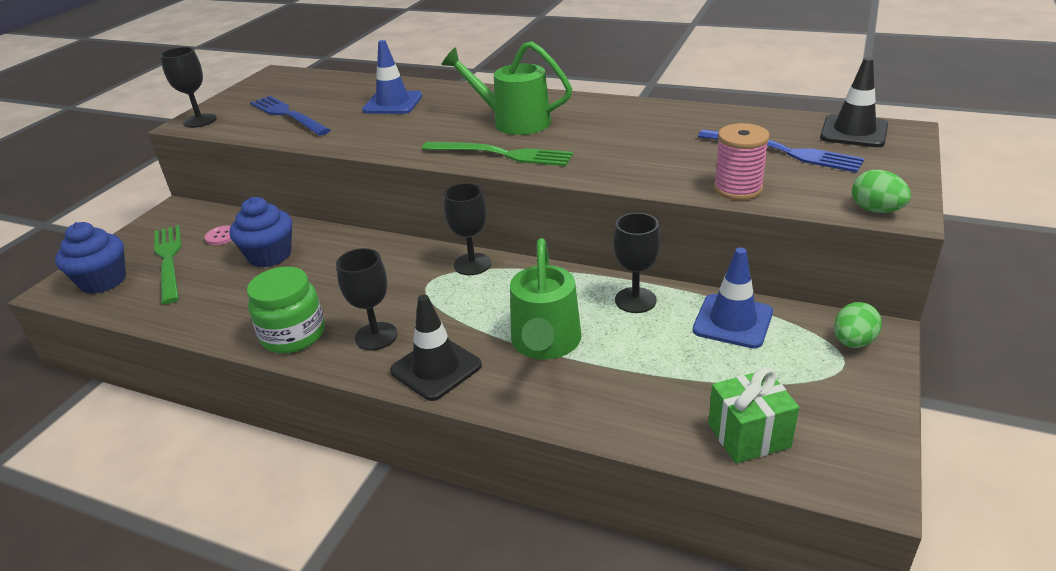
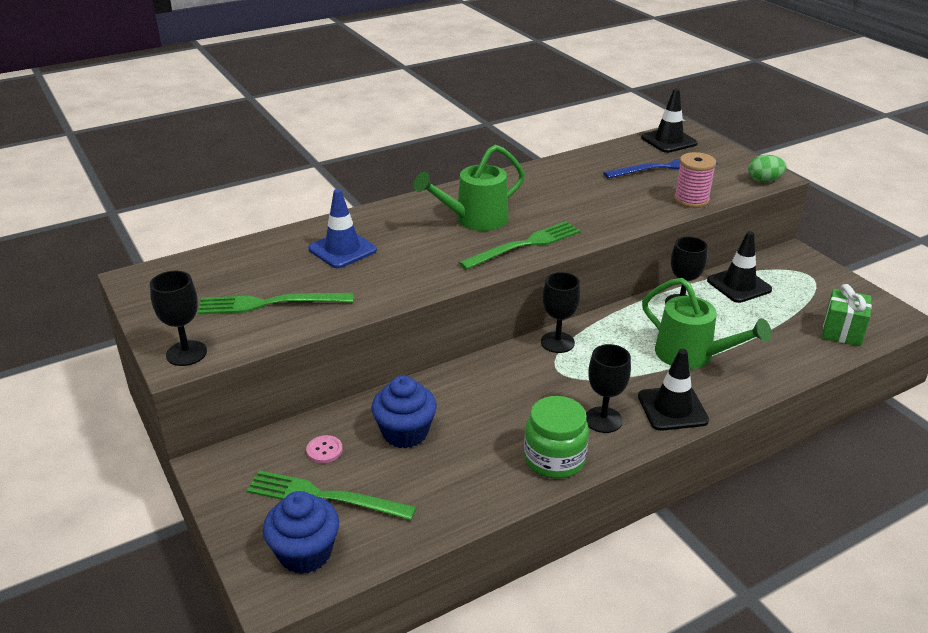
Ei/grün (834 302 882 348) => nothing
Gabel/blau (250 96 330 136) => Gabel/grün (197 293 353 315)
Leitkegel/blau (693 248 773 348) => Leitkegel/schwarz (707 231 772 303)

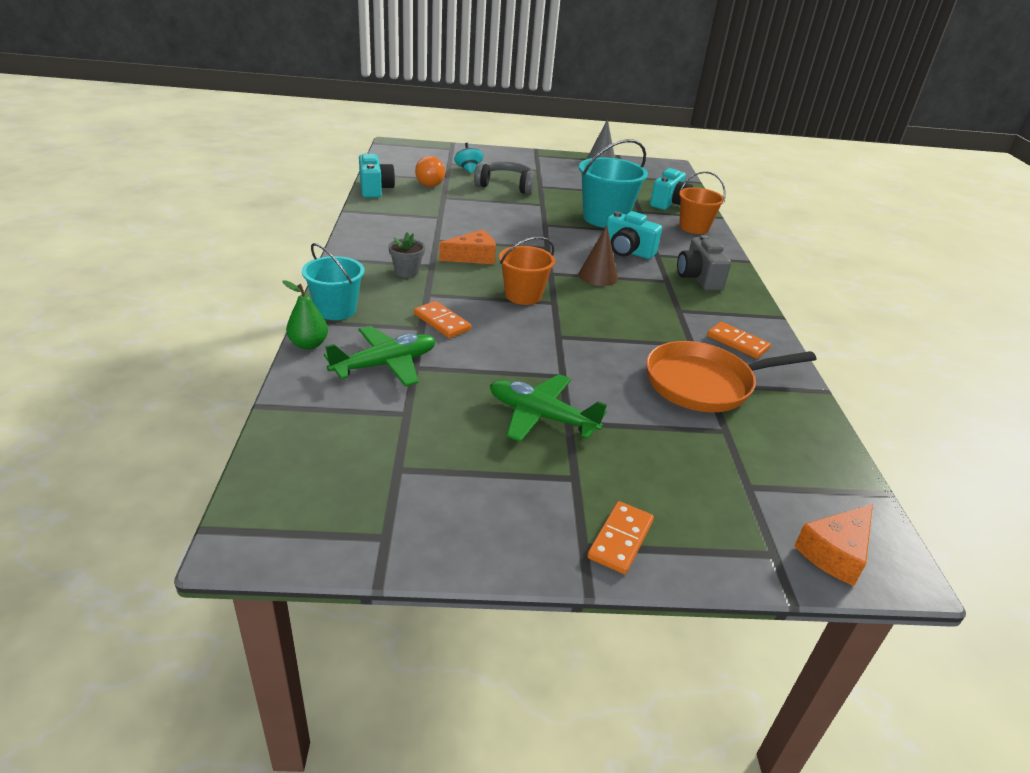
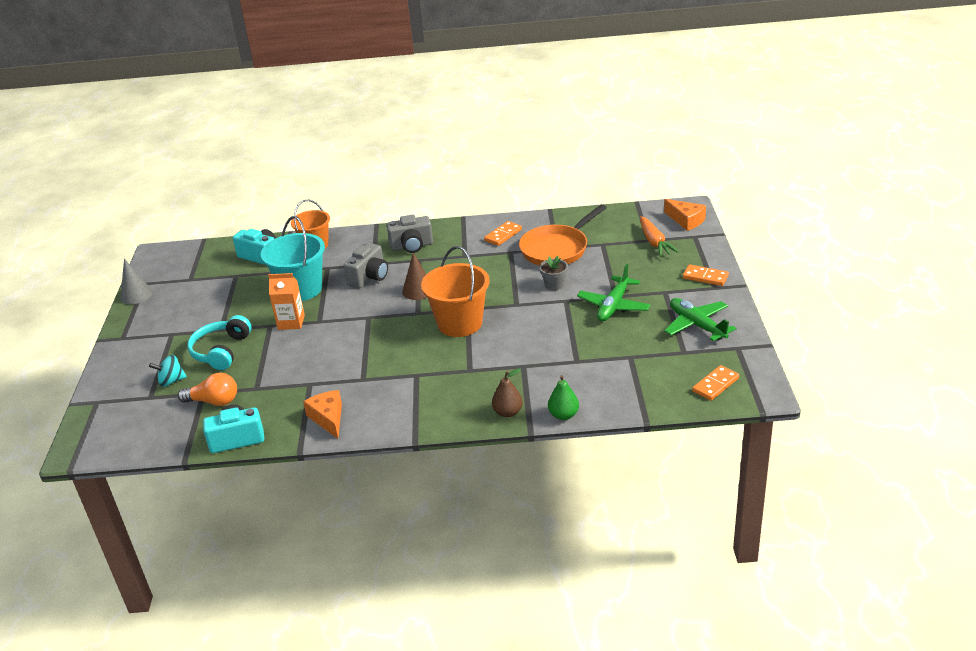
nothing => Getränkekarton/orange (268 273 305 330)
nothing => Karotte/orange (640 216 679 257)
Flugzeug/grün (324 326 436 387) => Flugzeug/grün (664 298 736 341), move
Blumentopf/grau (388 232 425 278) => Blumentopf/grau (539 256 568 290), move
Dominostein/orange (414 301 471 338) => Dominostein/orange (692 365 739 401), move
Käse/orange (439 230 496 264) => Käse/orange (303 390 342 439), move
Eimer/türkis (302 243 365 320) => Birne/braun (492 369 523 417)
Kopfhörer/grau (474 161 536 195) => Kopfhörer/türkis (187 315 252 370)
Kamera/türkis (606 211 662 259) => Kamera/grau (344 243 388 288)
Pfanne/orange (646 341 816 412) => Pfanne/orange (519 204 607 265), 60 degrees clockwise
Eimer/orange (499 237 555 305) => Eimer/orange (421 246 490 337), x1.51

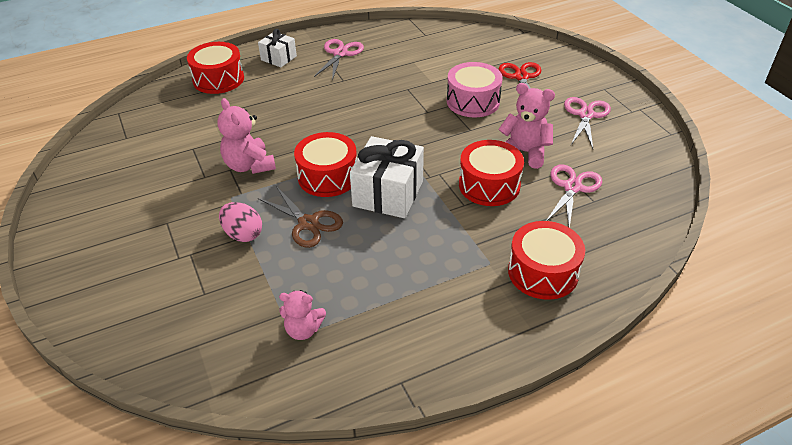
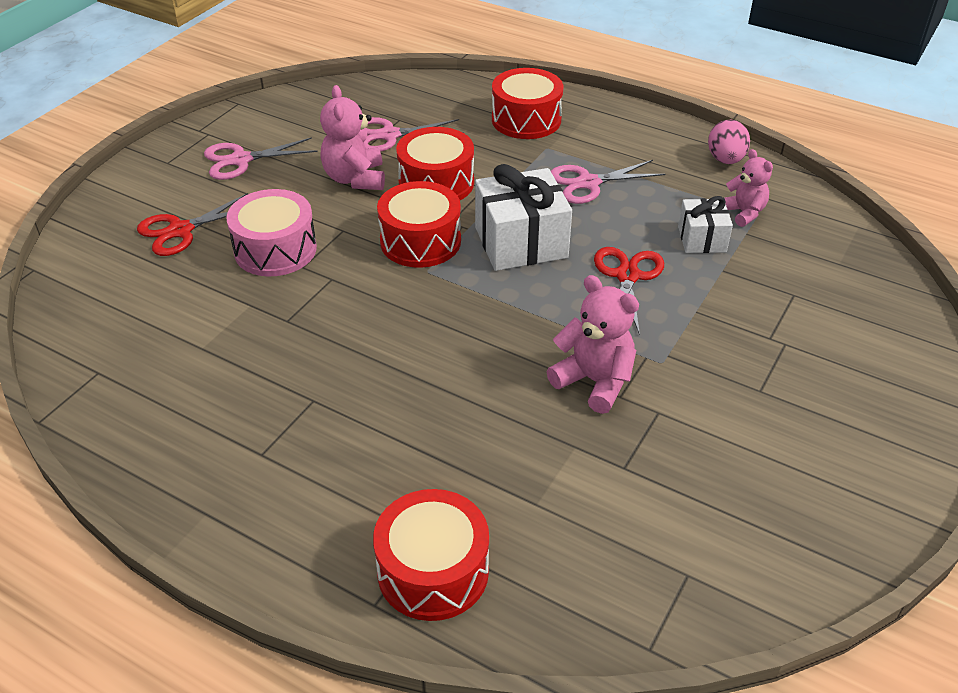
Ei/rosa (219 202 262 242) => Ei/rosa (708 120 750 164), move
Geschenk/weiß (258 29 297 67) => Geschenk/weiß (678 196 733 253), move
Trommel/rot (294 132 357 197) => Trommel/rot (377 181 461 268), move
Schere/rosa (314 39 364 80) => Schere/rosa (551 160 665 204), move
Schere/braun (257 186 343 248) => Schere/rot (594 247 664 335)
Teddybär/rosa (217 98 276 174) => Teddybär/rosa (546 275 639 414), 75 degrees counterclockwise

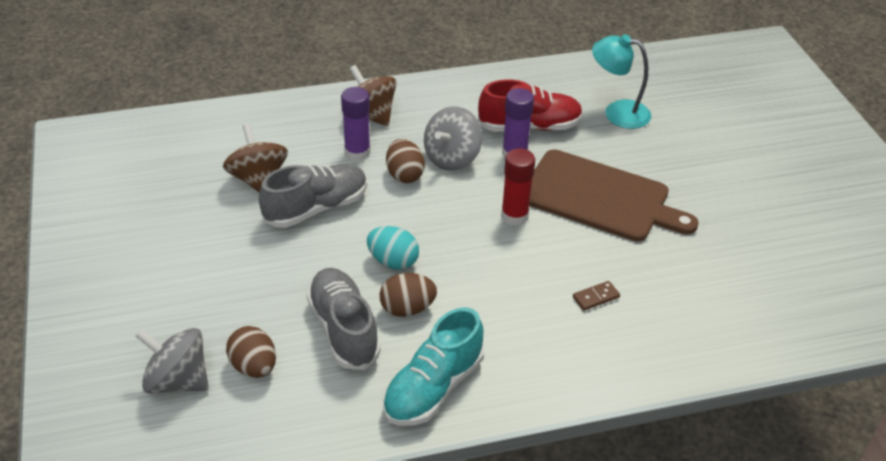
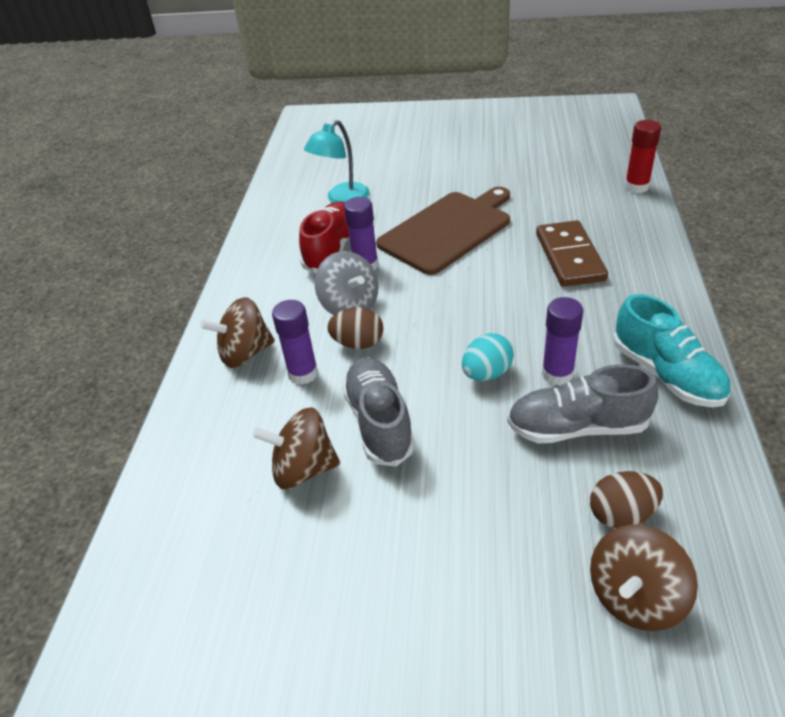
Klebestift/rot (501 148 535 226) => Klebestift/rot (625 120 661 193), move
Ei/braun (380 273 437 317) => Klebestift/lila (542 297 584 386)
Kreisel/grau (135 328 209 394) => Kreisel/braun (590 525 698 631)
Dominostein/braun (573 281 620 311) => Dominostein/braun (536 220 608 287), x2.41

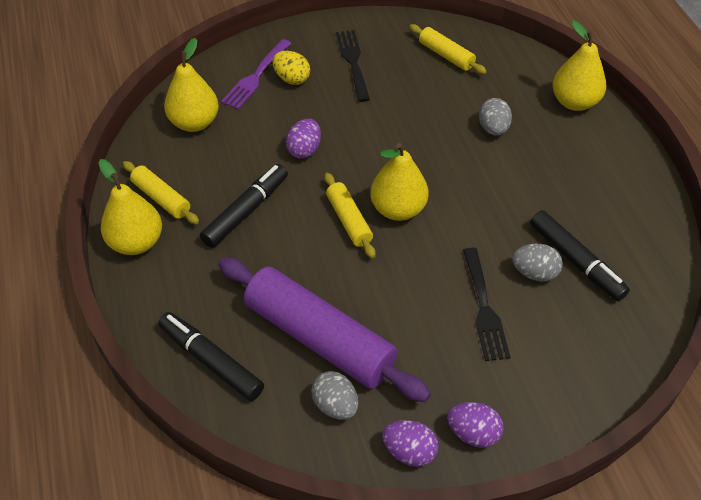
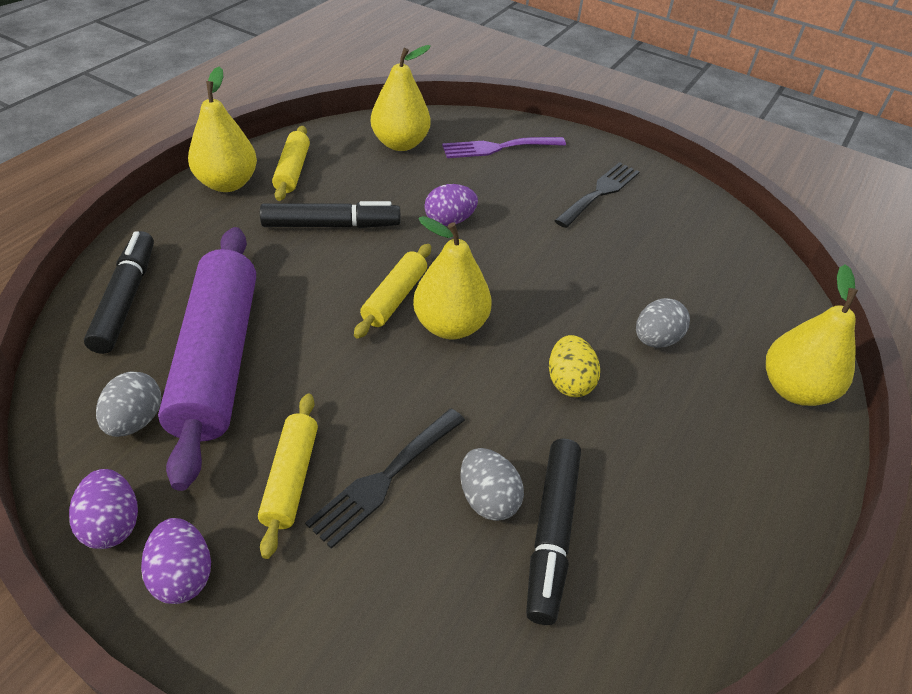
Ei/gelb (273 51 310 85) => Ei/gelb (549 335 600 397), move
Nudelholz/gelb (409 24 487 74) => Nudelholz/gelb (258 394 318 559), move

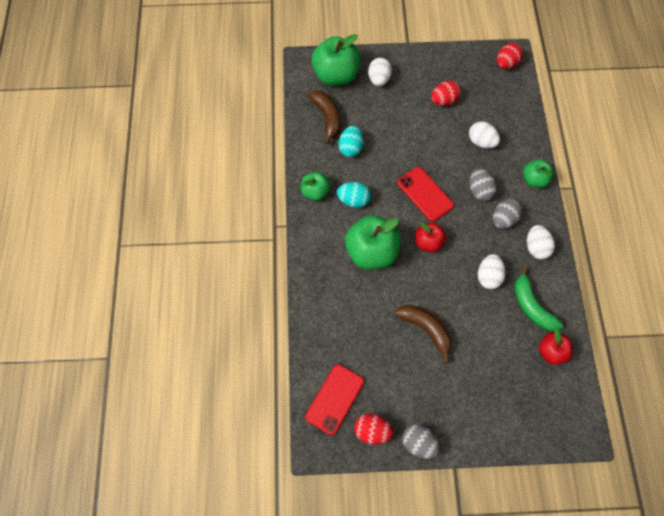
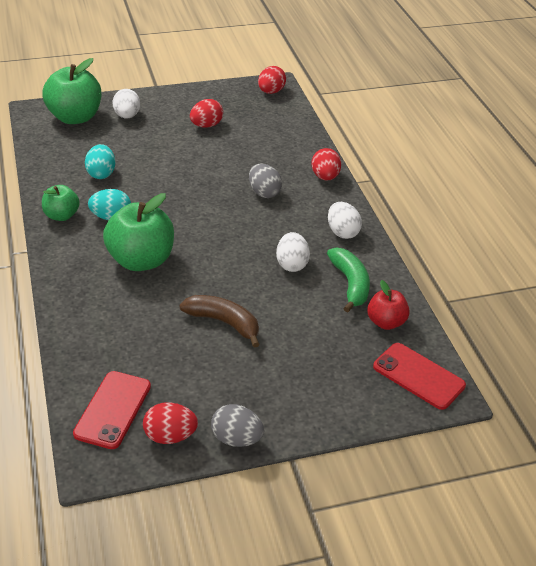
Banane/braun (308 90 340 145) => nothing
Apfel/rot (415 222 446 252) => nothing
Ei/weiß (469 122 500 148) => nothing
Ei/grau (493 199 522 229) => nothing
Handy/rot (397 167 454 222) => Handy/rot (373 343 466 410), move
Apfel/grün (523 159 553 188) => Ei/rot (311 148 341 181)
Banane/grün (514 267 563 331) => Banane/grün (327 247 370 313), 150 degrees counterclockwise

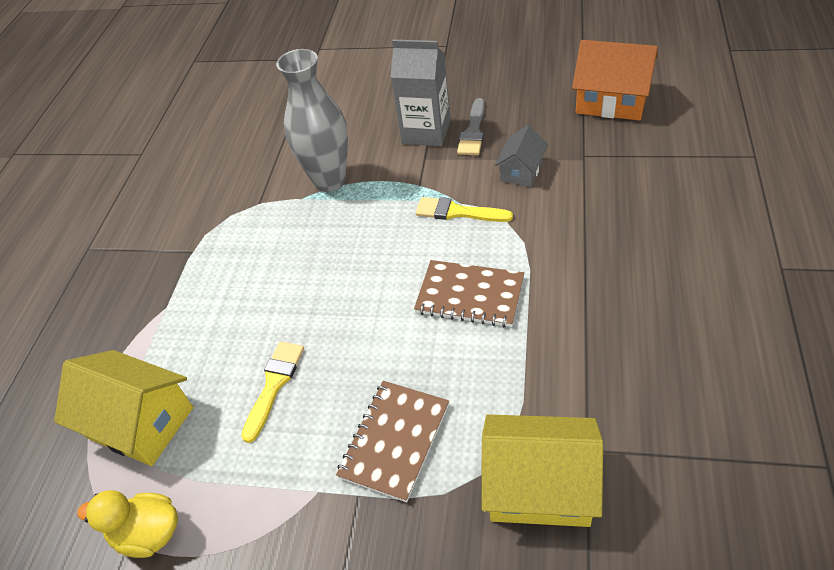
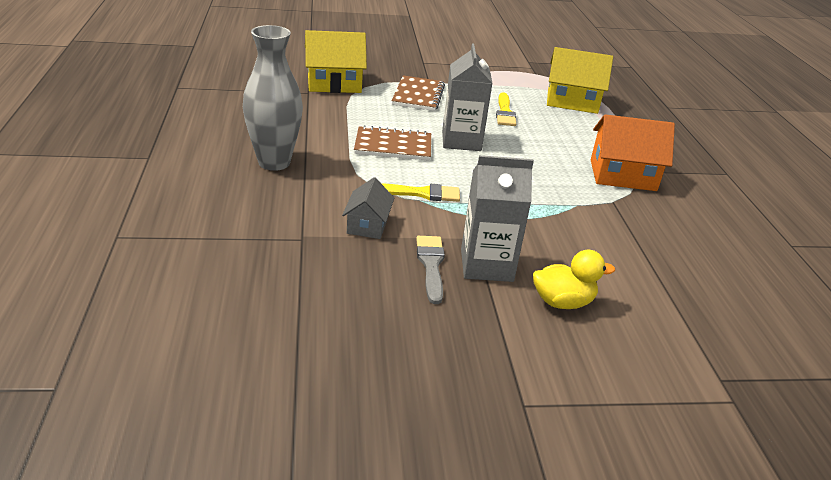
nothing => Getränkekarton/grau (442 43 493 151)
Ente/gelb (77 490 178 558) => Ente/gelb (533 250 615 309), move
Vase/grau (276 49 348 192) => Vase/grau (243 25 303 171), move
Haus/orange (572 40 658 121) => Haus/orange (591 114 675 191), move

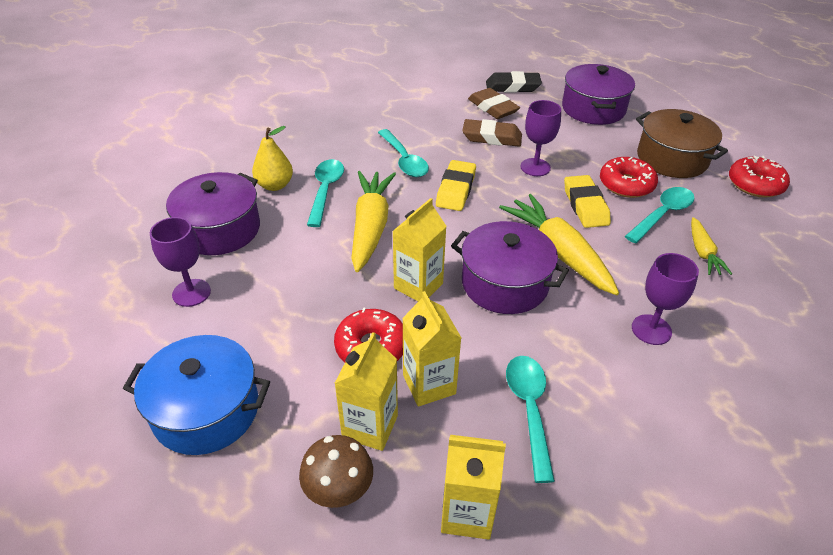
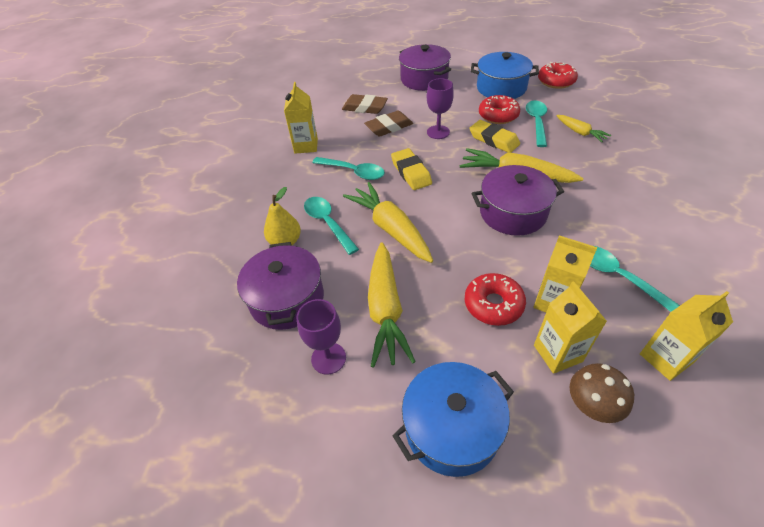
Radiergummi/schwarz (486 71 542 93) => nothing
Kelch/lila (632 253 699 345) => nothing
nothing => Karotte/gelb (368 242 416 368)
Getränkekarton/gelb (392 198 447 302) => Getränkekarton/gelb (284 82 318 153), move
Kochtopf/braun (636 109 728 178) => Kochtopf/blau (471 52 539 99)

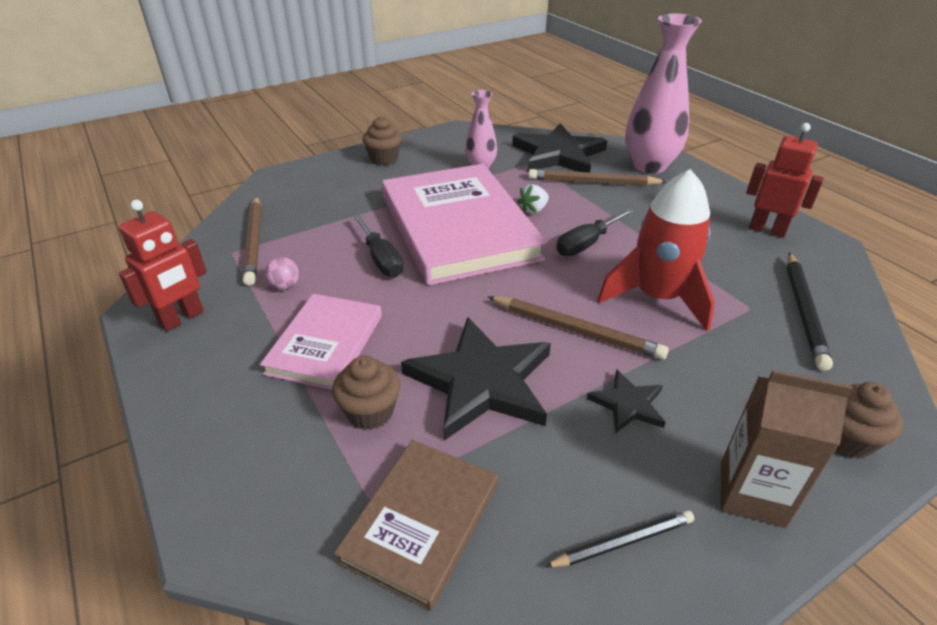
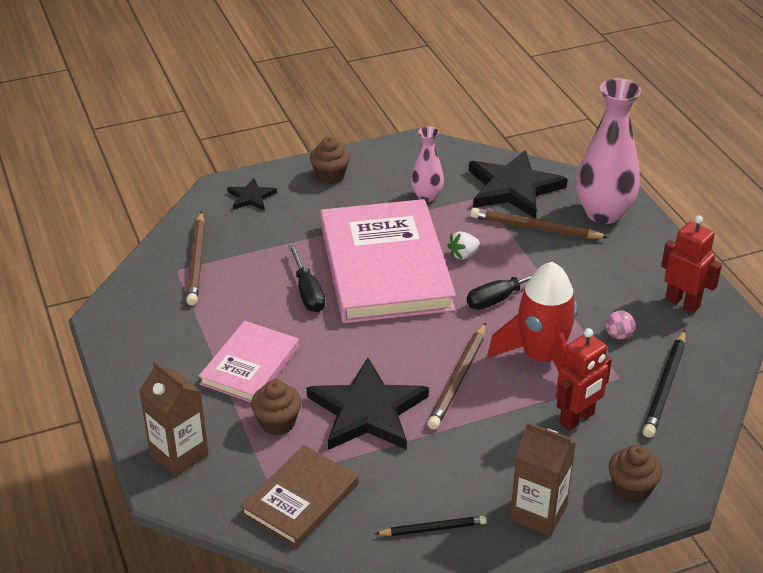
nothing => Getränkekarton/braun (139 361 209 477)
Roboter/rot (119 200 207 331) => Roboter/rot (556 328 612 430), move
Ball/rosa (265 257 299 290) => Ball/rosa (605 310 635 339), move
Stern/schwarz (587 369 666 433) => Stern/schwarz (227 178 277 210), move
Bleistift/braun (488 296 669 360) => Bleistift/braun (427 323 486 429), 75 degrees clockwise

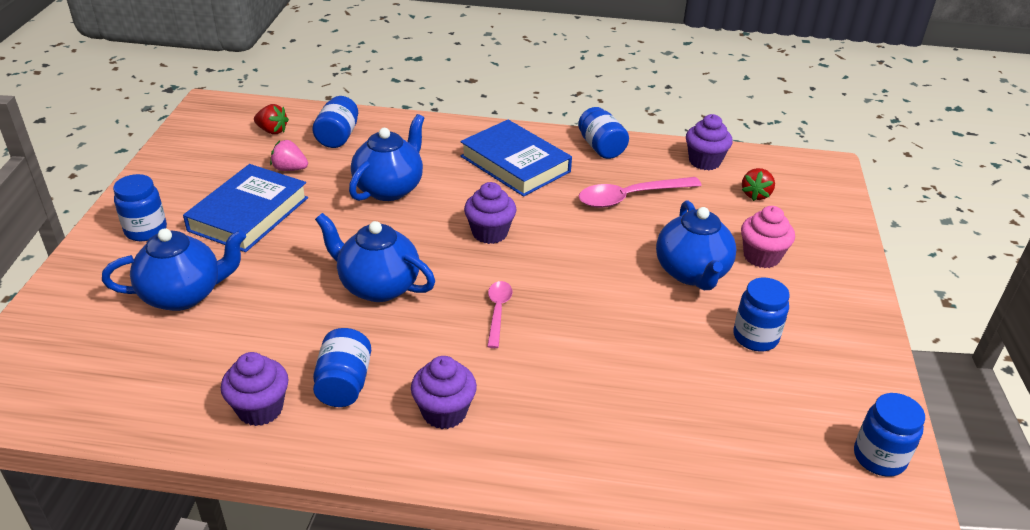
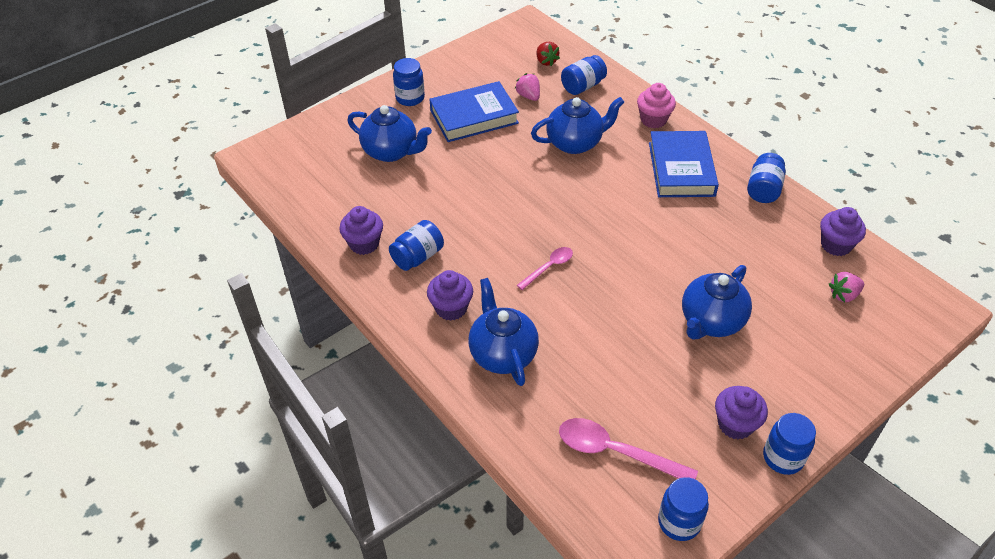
Teekanne/blau (315 213 435 302) => Teekanne/blau (468 278 539 386), move
Muffin/lila (464 182 516 244) => Muffin/lila (715 386 768 440), move
Löffel/rosa (579 177 702 208) => Löffel/rosa (559 418 698 480), move
Einmachglas/blau (734 278 790 351) => Einmachglas/blau (763 413 816 475), move
Muffin/rosa (741 206 795 268) => Muffin/rosa (637 83 676 128), move
Erdbeere/rot (742 168 775 201) => Erdbeere/rosa (829 272 864 302)

